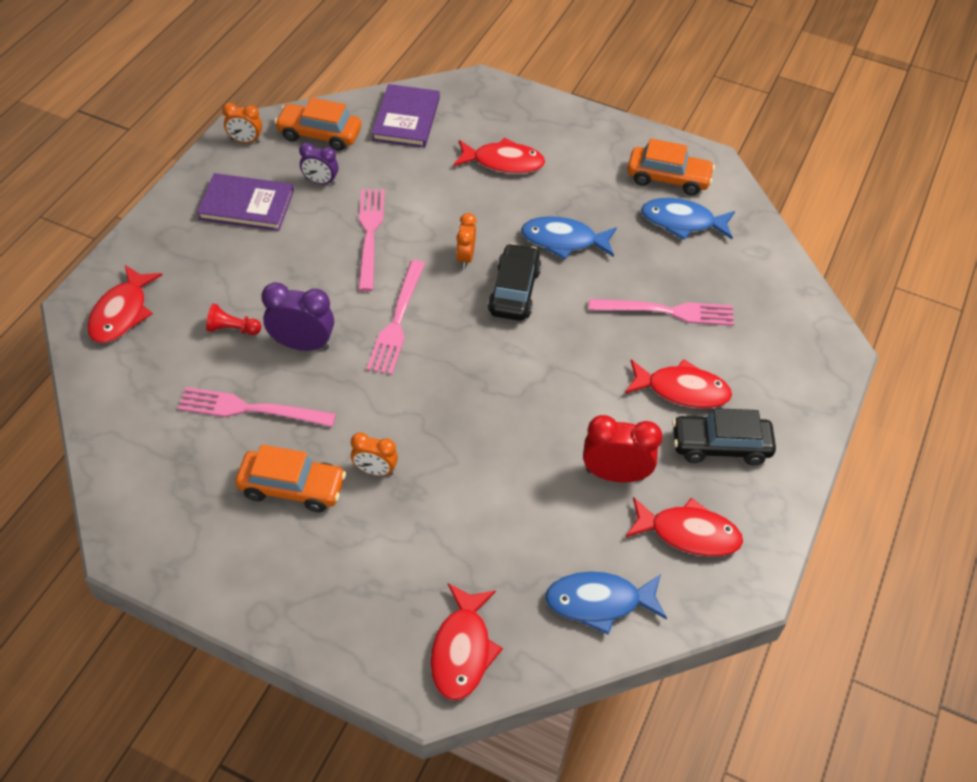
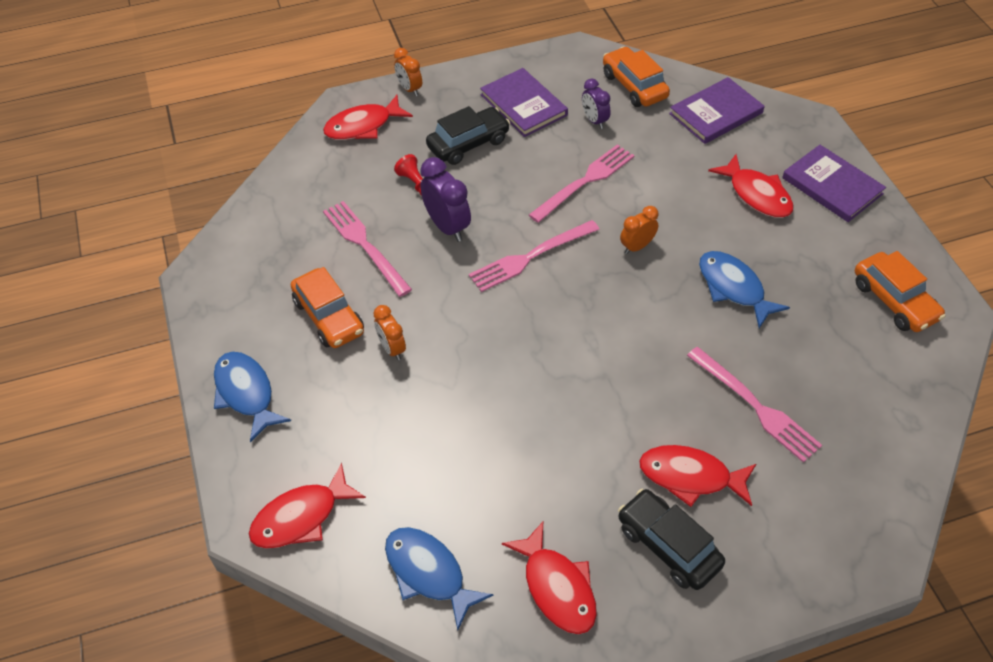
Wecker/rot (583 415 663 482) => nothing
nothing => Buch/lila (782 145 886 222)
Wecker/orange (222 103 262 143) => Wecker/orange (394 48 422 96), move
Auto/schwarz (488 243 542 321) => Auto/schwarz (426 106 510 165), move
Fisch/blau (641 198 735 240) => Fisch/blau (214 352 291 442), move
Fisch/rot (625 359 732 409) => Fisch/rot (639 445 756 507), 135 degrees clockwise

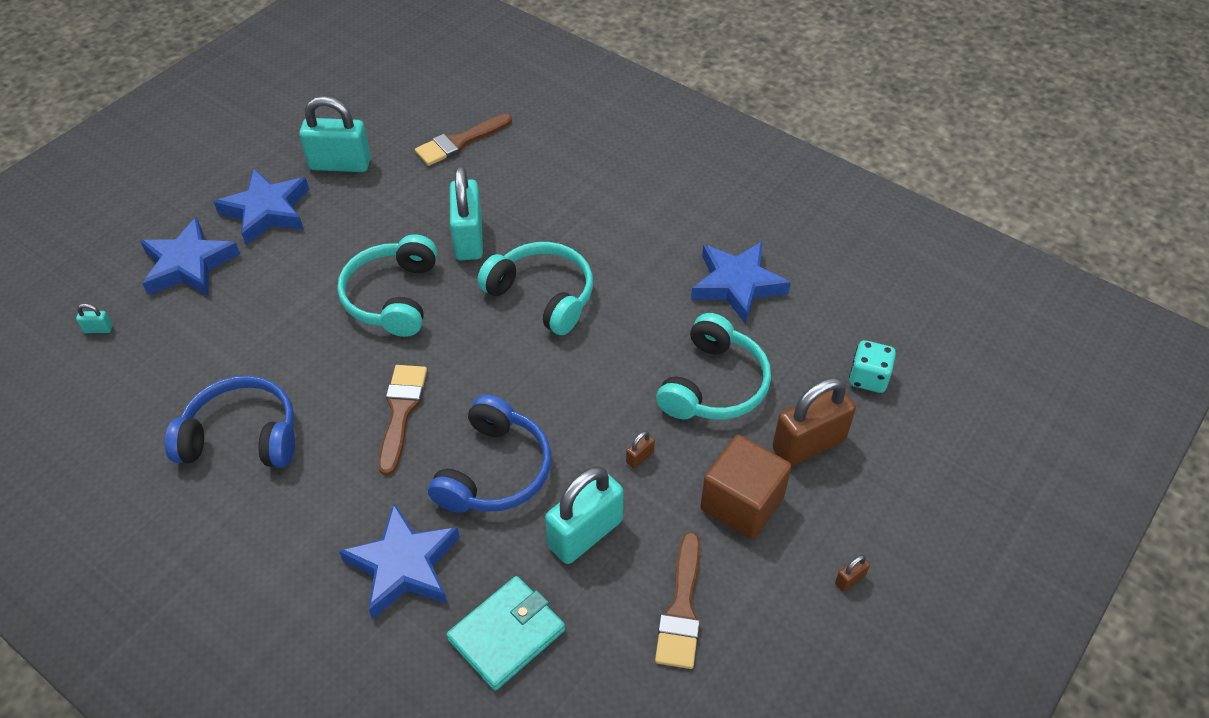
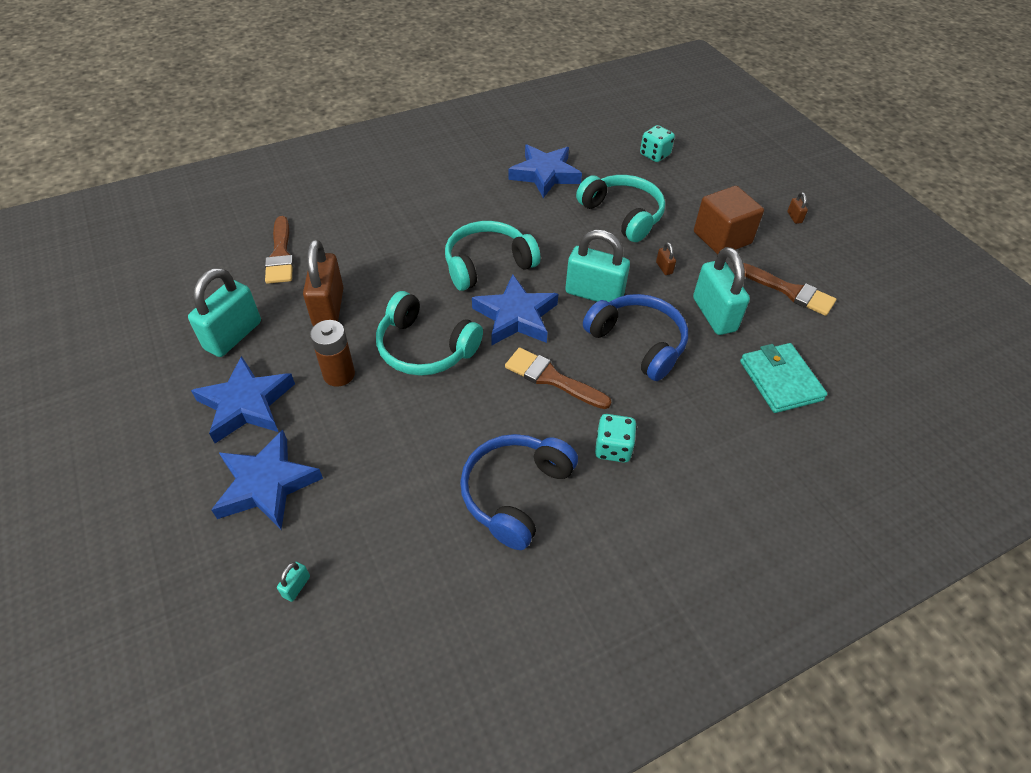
nothing => Batterie/braun (310 320 355 387)
nothing => Spielwürfel/türkis (595 414 637 463)
Stern/blau (339 504 460 619) => Stern/blau (472 274 558 345), move
Vorhängeschloss/türkis (450 166 483 260) => Vorhängeschloss/türkis (565 230 630 302), move
Vorhängeschloss/braun (772 378 856 466) => Vorhängeschloss/braun (303 239 344 326), move

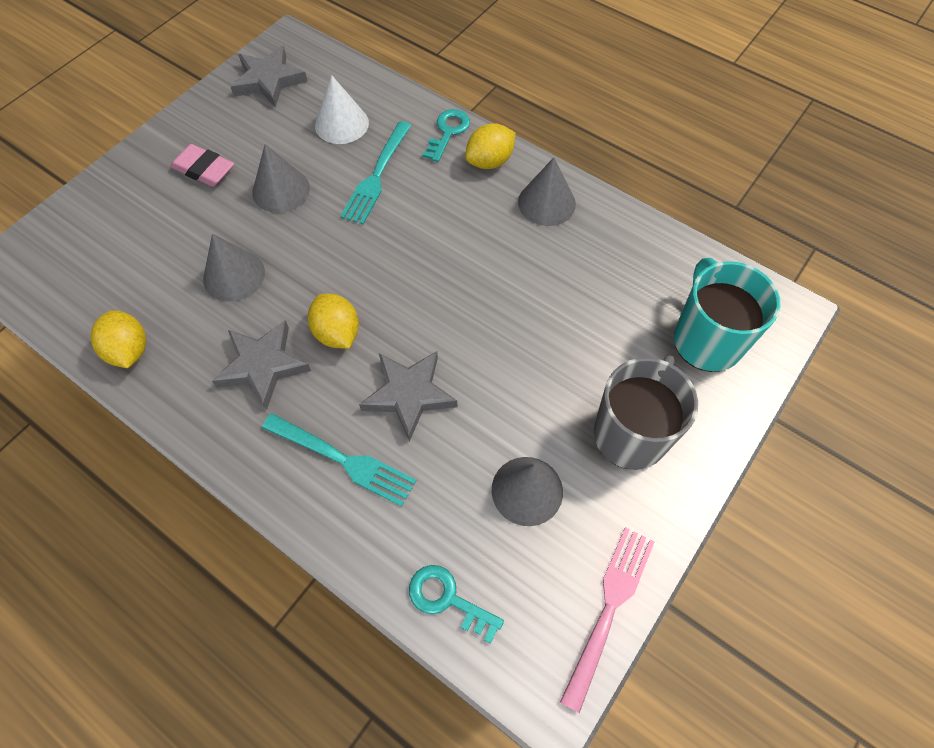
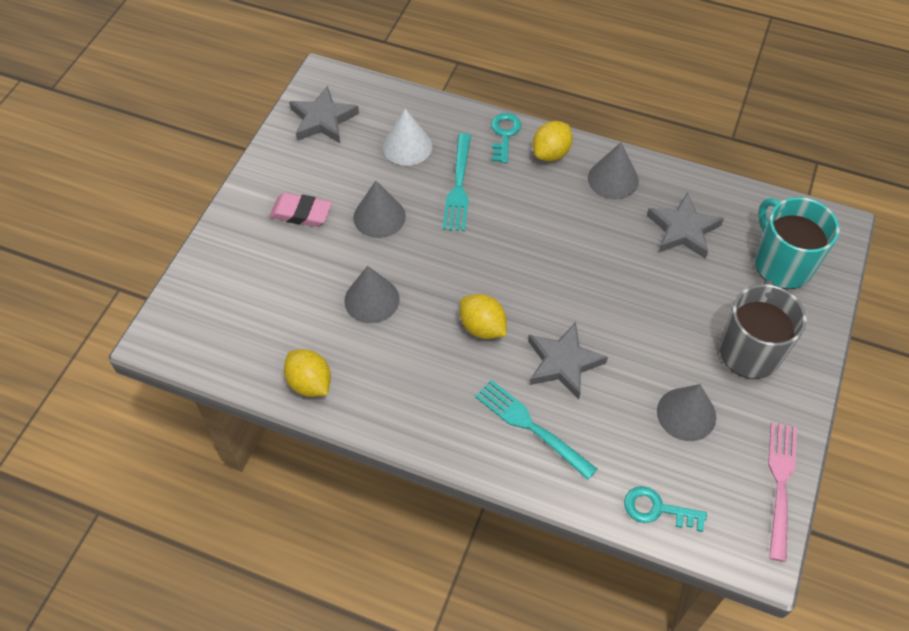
Stern/grau (212 320 311 410) => Stern/grau (647 192 724 259), move
Gabel/türkis (262 413 417 507) => Gabel/türkis (475 380 597 480), 150 degrees counterclockwise

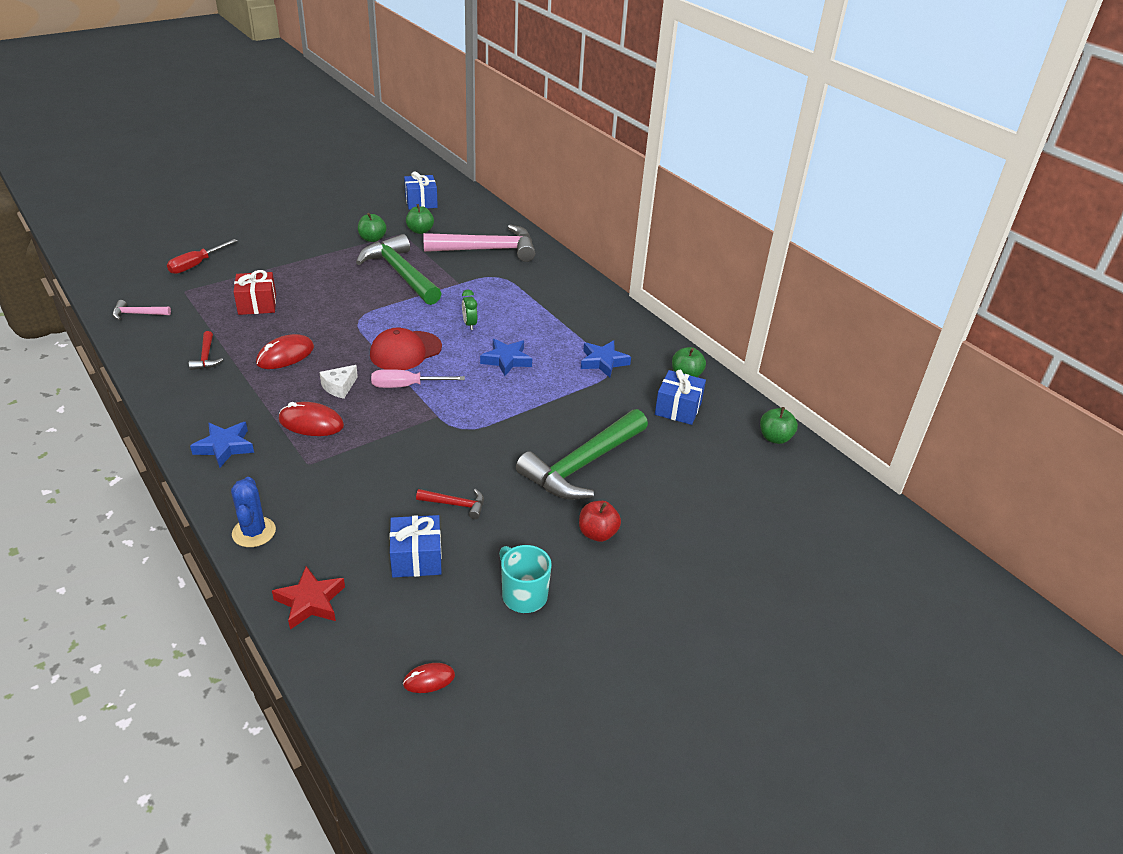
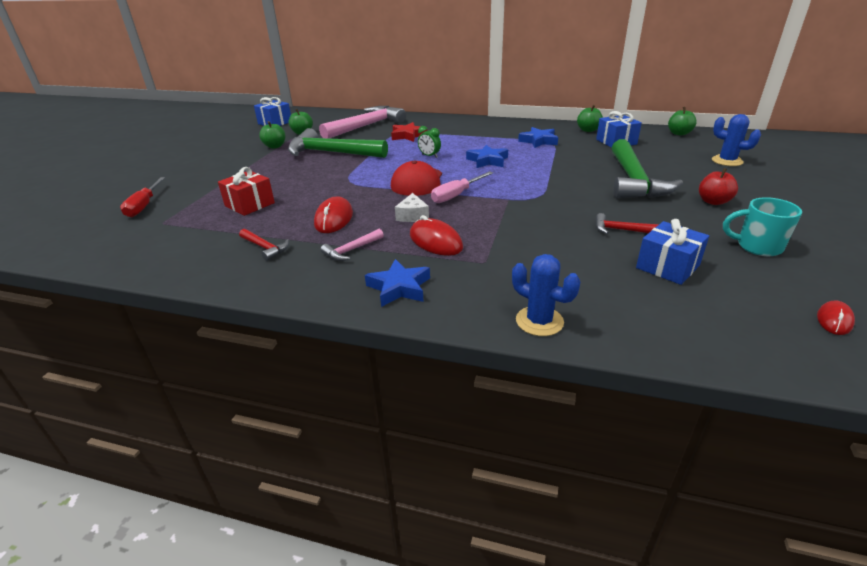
nothing => Kaktus/blau (712 114 761 166)
Hammer/rosa (113 300 171 320) => Hammer/rosa (321 229 384 261), move
Stern/rot (272 566 345 629) => Stern/rot (391 122 427 142), move
Computermaus/rot (279 402 344 436) => Computermaus/rot (410 215 463 256), 75 degrees clockwise
Hammer/rot (416 489 484 519) => Hammer/rot (596 213 659 234), 135 degrees counterclockwise

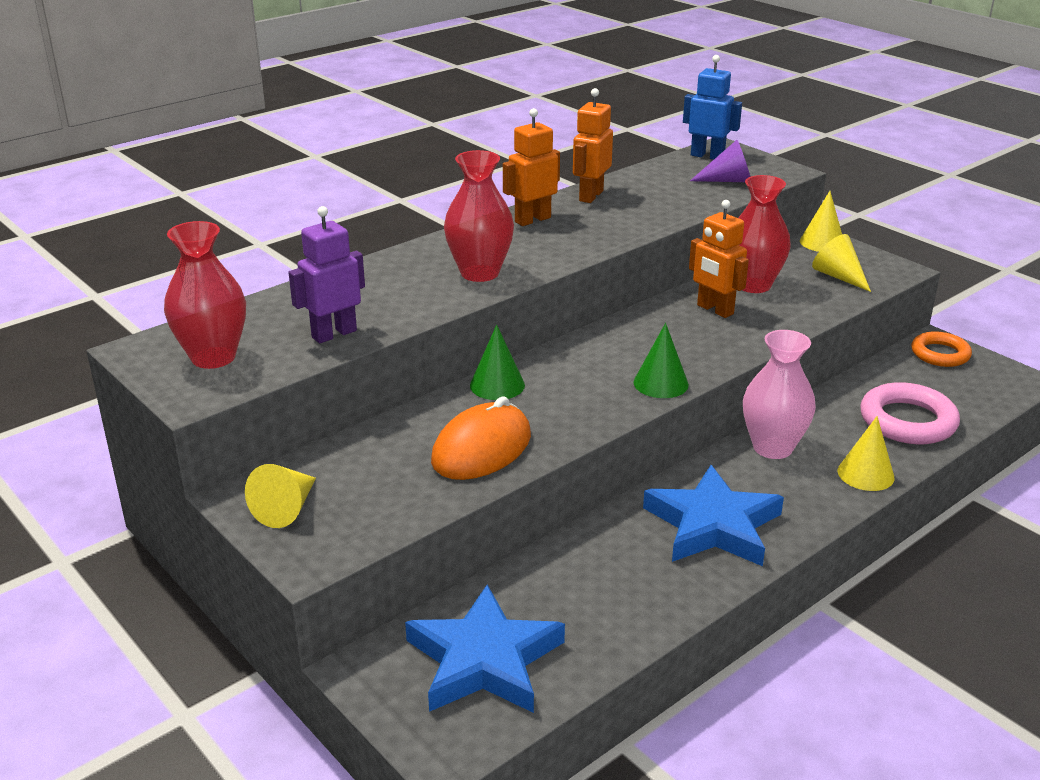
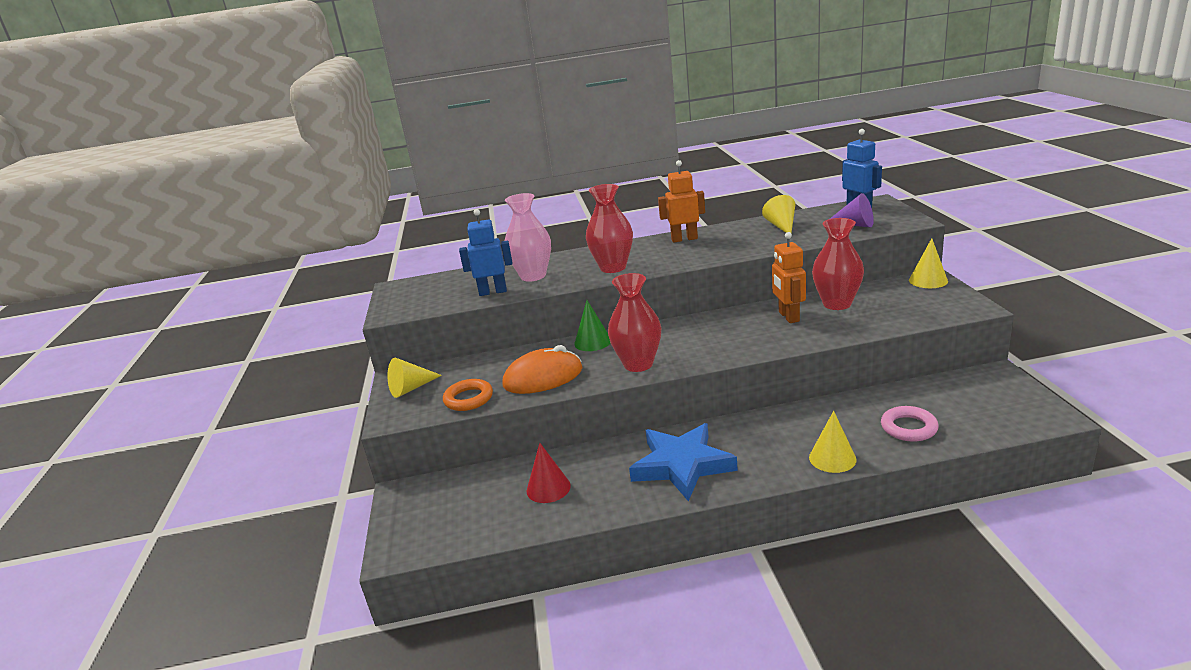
Stern/blau (405 584 565 713) => nothing
Roboter/orange (573 88 613 203) => nothing
Kegel/grün (634 323 689 398) => nothing
nothing => Kegel/rot (527 443 571 503)
Vase/rot (164 221 246 369) => Vase/rot (608 273 661 372), move
Vase/rosa (743 330 816 459) => Vase/rosa (505 193 551 282), move
Kegel/gelb (812 234 871 292) => Kegel/gelb (762 195 795 233), move
Ring/orange (911 331 972 367) => Ring/orange (443 379 493 411), move
Roboter/lila (288 206 365 343) => Roboter/blau (459 209 512 296)
Ring/rosa (860 382 960 444) => Ring/rosa (881 406 939 442), x0.66

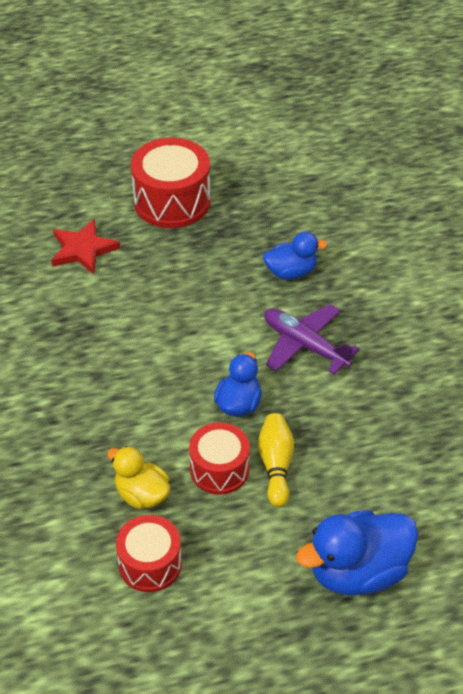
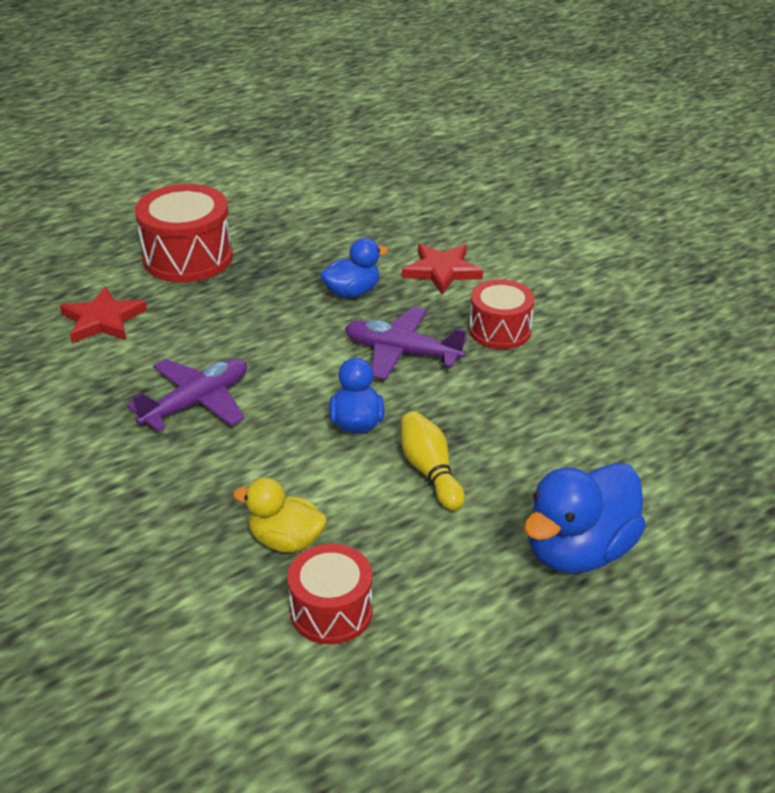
nothing => Flugzeug/lila (127 359 247 432)
nothing => Stern/rot (402 244 483 295)
Trommel/rot (189 422 250 495) => Trommel/rot (469 279 535 349), move

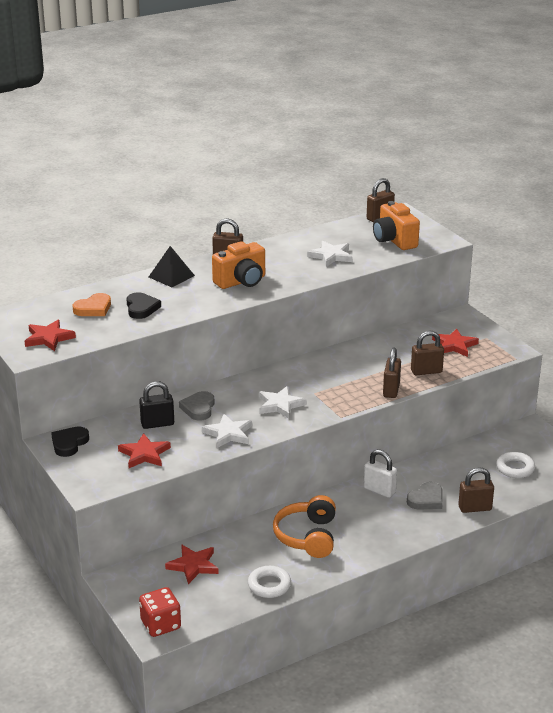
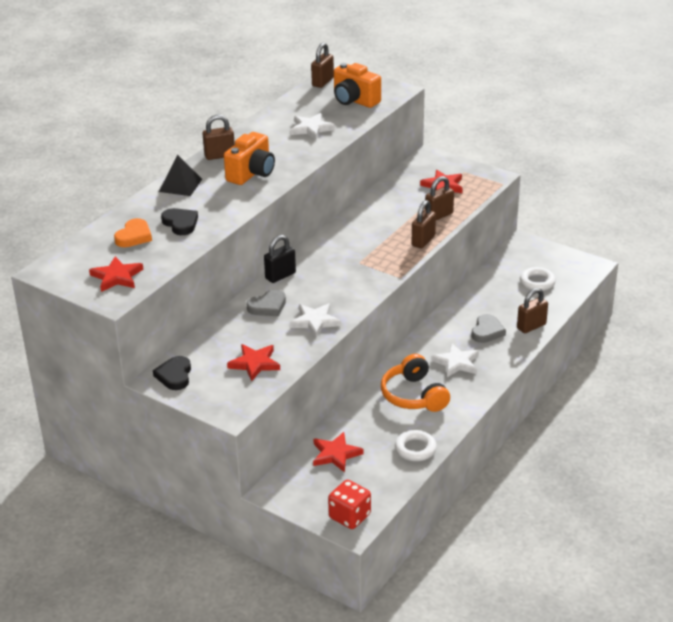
Vorhängeschloss/weiß (363 449 397 498) => nothing
Vorhängeschloss/schwarz (139 381 174 429) => Vorhängeschloss/schwarz (264 235 296 283), move
Stern/weiß (259 386 307 419) => Stern/weiß (431 343 479 377), move
Herz/grau (179 391 214 421) => Herz/grau (247 289 286 316), 105 degrees counterclockwise
Vorhängeschloss/braun (383 347 401 398) => Vorhängeschloss/braun (412 200 436 248), 45 degrees clockwise

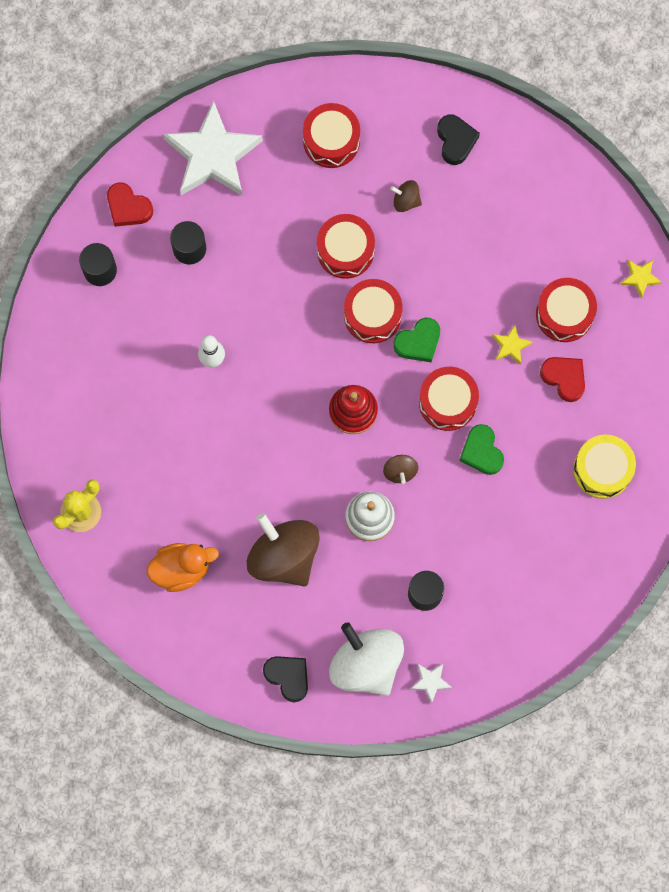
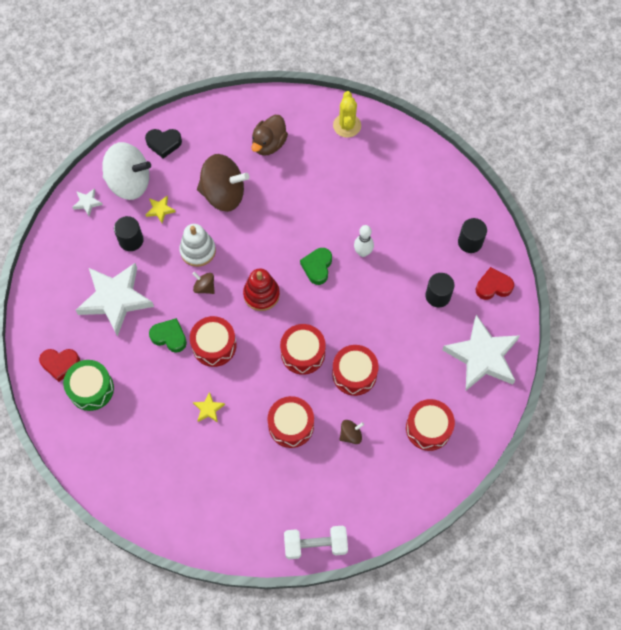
Herz/schwarz (437 115 480 165) => nothing
nothing => Stern/weiß (76 263 154 336)
nothing => Hantel/weiß (284 526 348 559)
Herz/grün (393 318 440 362) => Herz/grün (300 248 332 285), move
Trommel/rot (536 278 597 342) => Trommel/rot (268 396 314 448), move
Herz/rot (540 357 585 402) => Herz/rot (39 349 80 382), move
Stern/gelb (621 260 662 298) => Stern/gelb (145 196 176 223), move
Ente/orange (147 543 219 592) => Ente/braun (252 115 288 156)
Trommel/gelb (573 434 636 499) => Trommel/grün (63 360 114 411)

